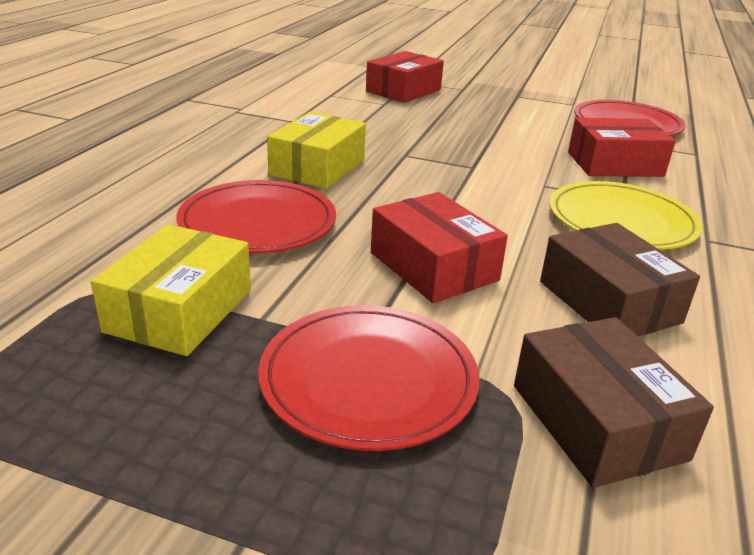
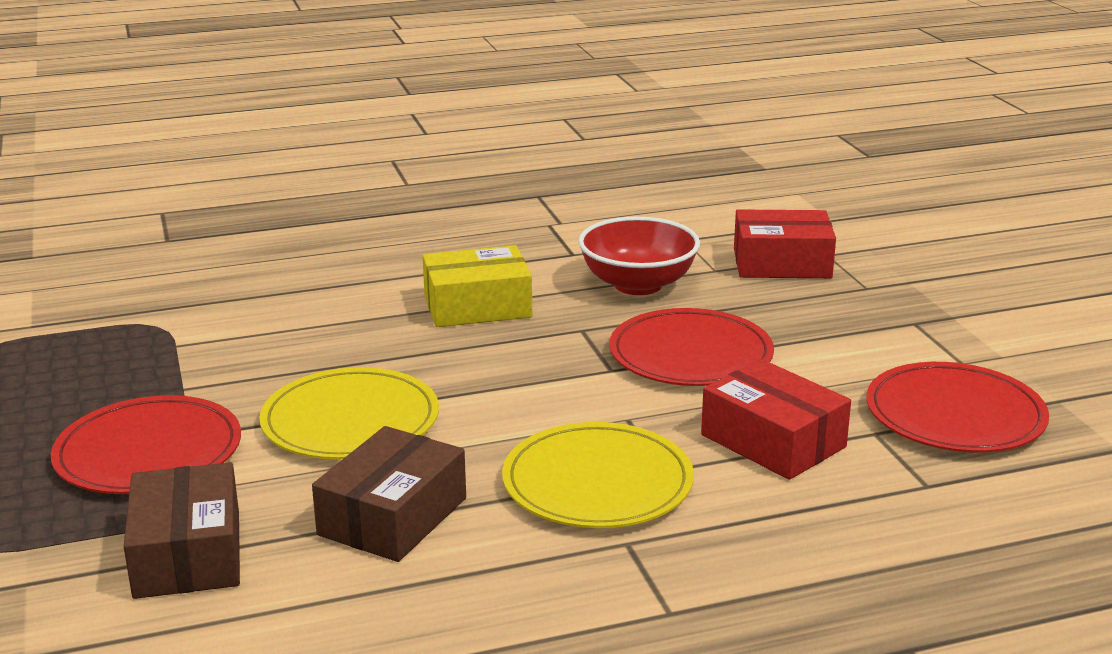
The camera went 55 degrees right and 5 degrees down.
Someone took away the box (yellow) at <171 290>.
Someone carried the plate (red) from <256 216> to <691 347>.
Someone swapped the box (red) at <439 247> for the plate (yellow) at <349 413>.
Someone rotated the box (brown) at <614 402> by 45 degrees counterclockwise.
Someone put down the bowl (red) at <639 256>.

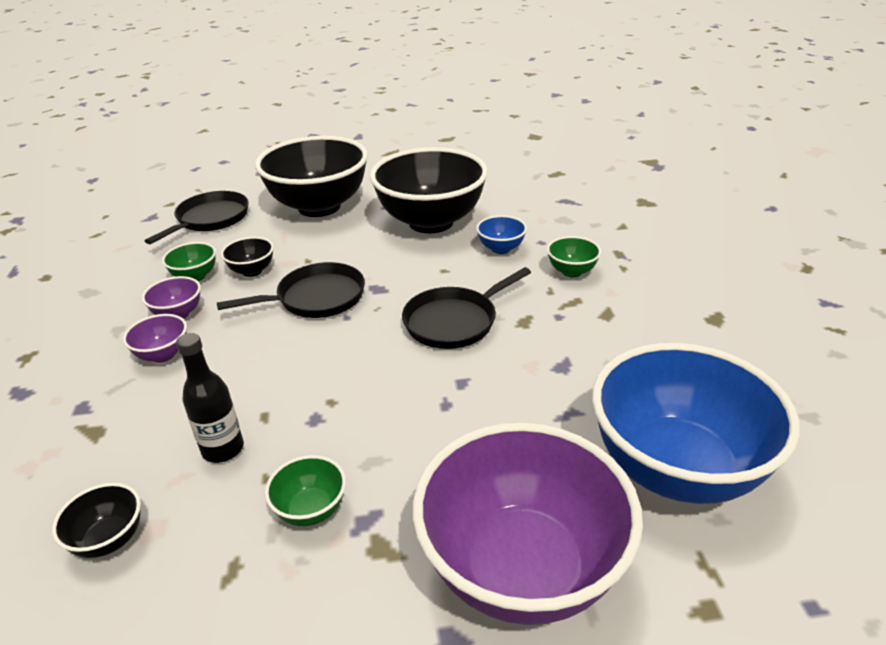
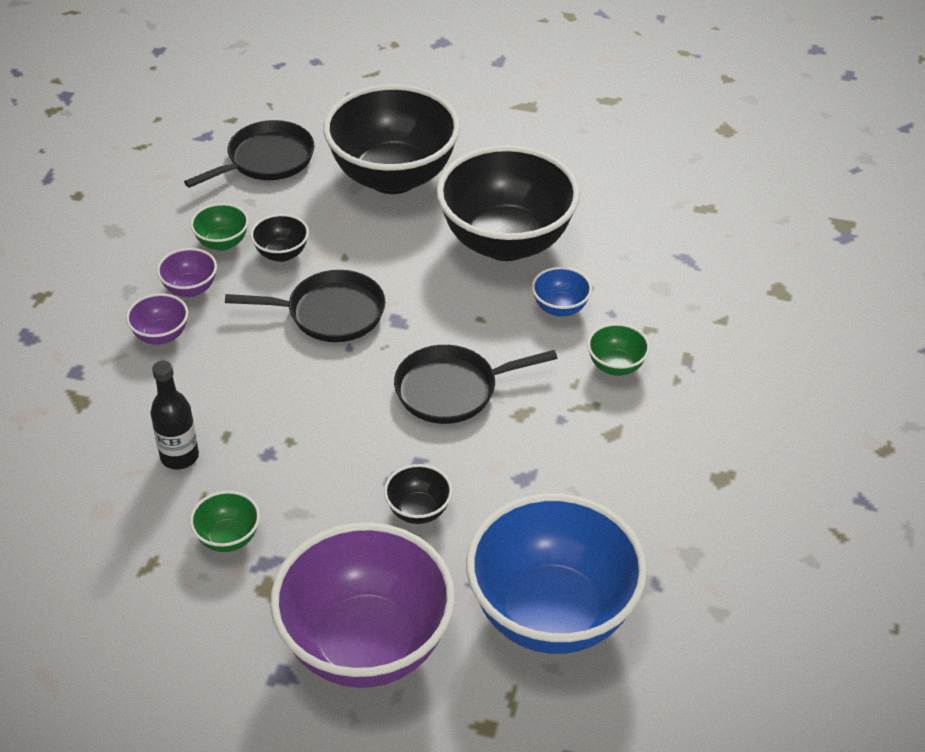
The camera went 20 degrees right and 10 degrees up.
Someone carried the bowl (black) from <96 520> to <418 494>.

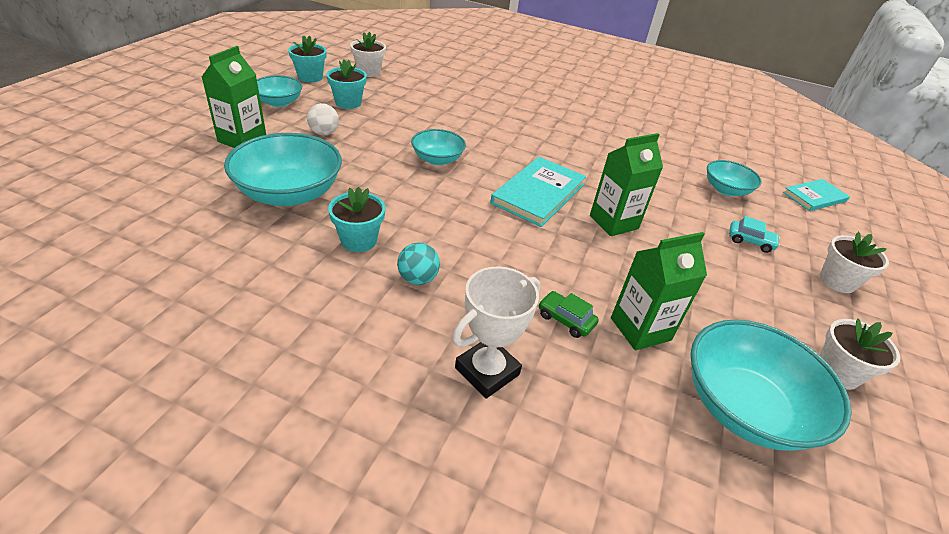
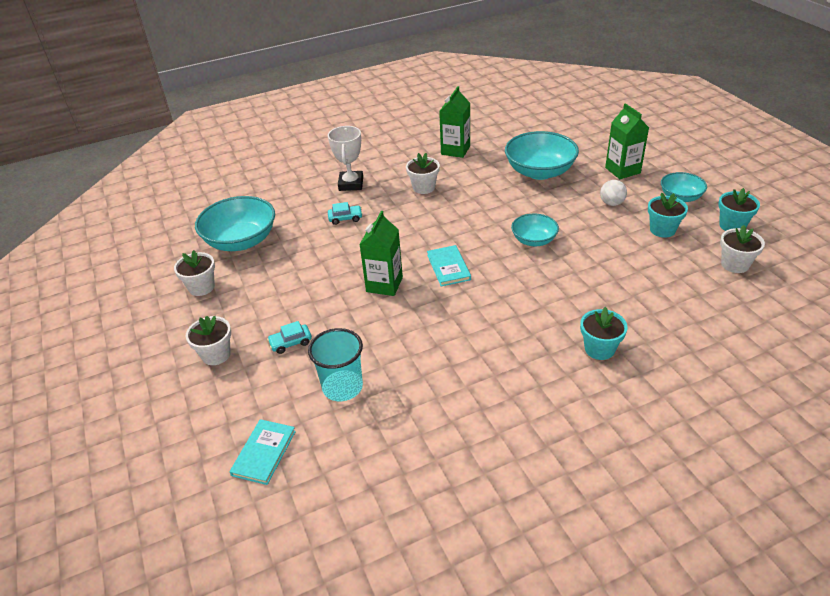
The camera went 140 degrees right and 0 degrees up.
Someone carried the flower pot (turquoise) from <356 219> to <604 333>.
Someone swapped the ball (turquoise) at <418 264> for the flower pot (white) at <423 173>.
Someone scaled the book (turquoise) at <538 192> by 0.64.
Someone repainted the car (green) at <569 314>, which became the car (turquoise) at <345 213>.
Someone carried the carton (green) from <659 291> to <454 122>.
Someone swapped the bowl (turquoise) at <734 178> for the cup (turquoise) at <335 364>.

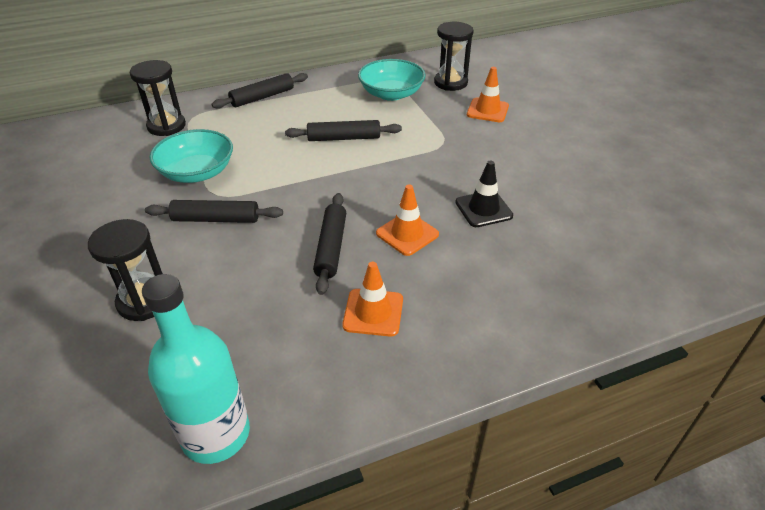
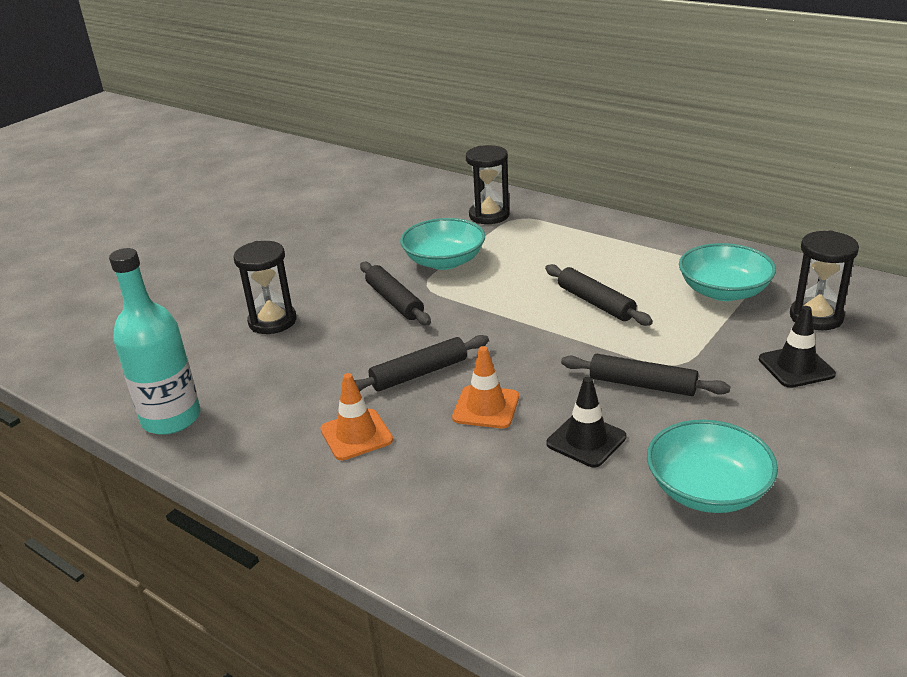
The camera went 60 degrees right and 10 degrees down.
Someone carried the rolling pin (black) from <260 91> to <646 375>.
Someone repainted the traffic cone (orange) at <488 94>, which became the traffic cone (black) at <797 347>.
Someone put down the bowl (turquoise) at <712 466>.

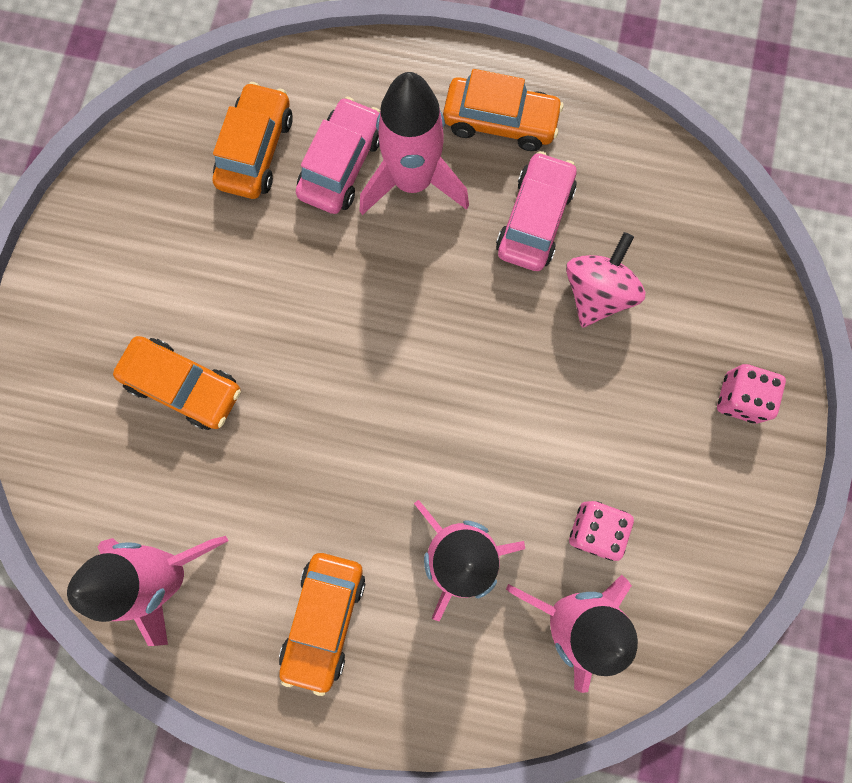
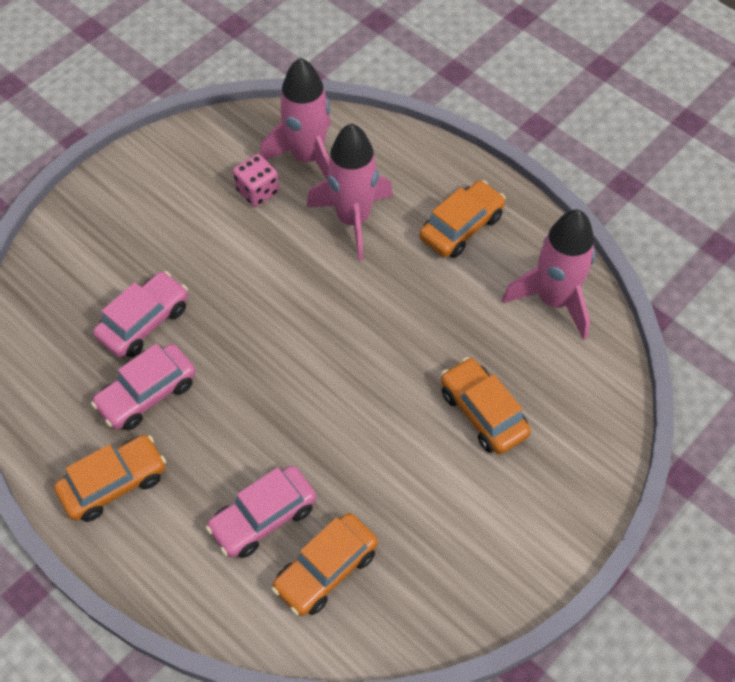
The camera went 150 degrees left and 20 degrees down.
Someone took away the rocket (pink) at <414 143>.
Someone rotated the car (orange) at <503 110> by 105 degrees clockwise.
Someone swapped the spinning top (pink) at <605 279> for the car (pink) at <140 314>.
Someone took away the dice (pink) at <751 394>.

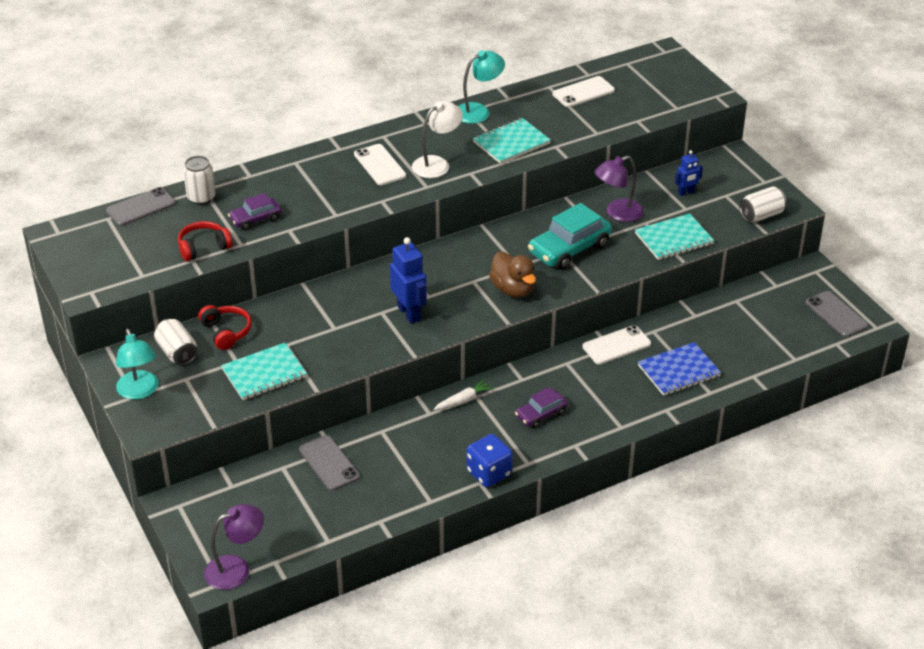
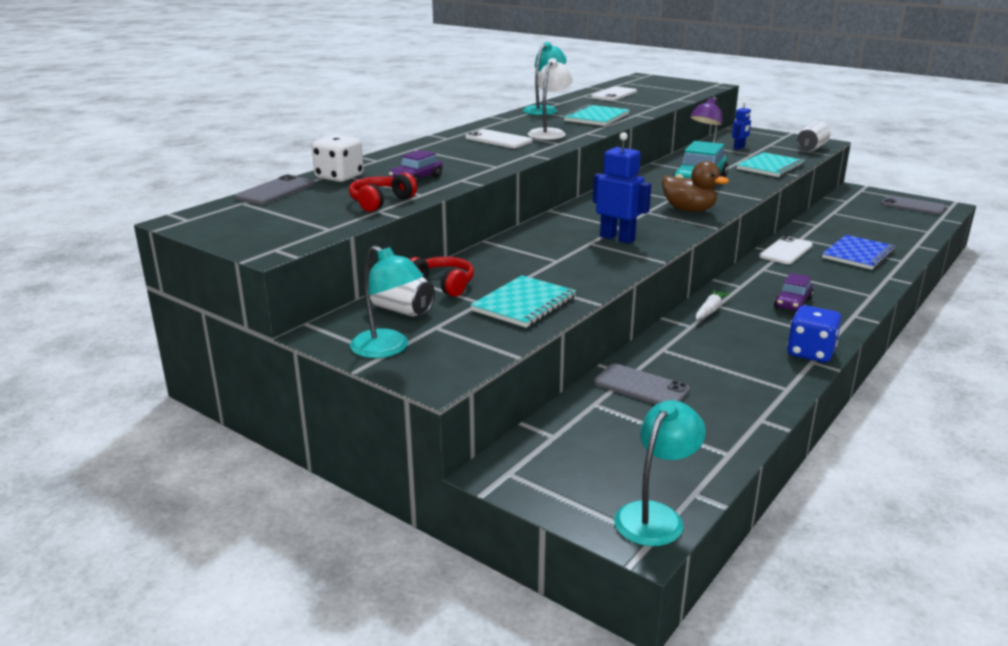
The camera went 25 degrees left and 15 degrees down.
Someone swapped the can (white) at <199 180> for the dice (white) at <338 158>.
Someone repainted the lamp (purple) at <234 547>, which became the lamp (turquoise) at <660 473>.

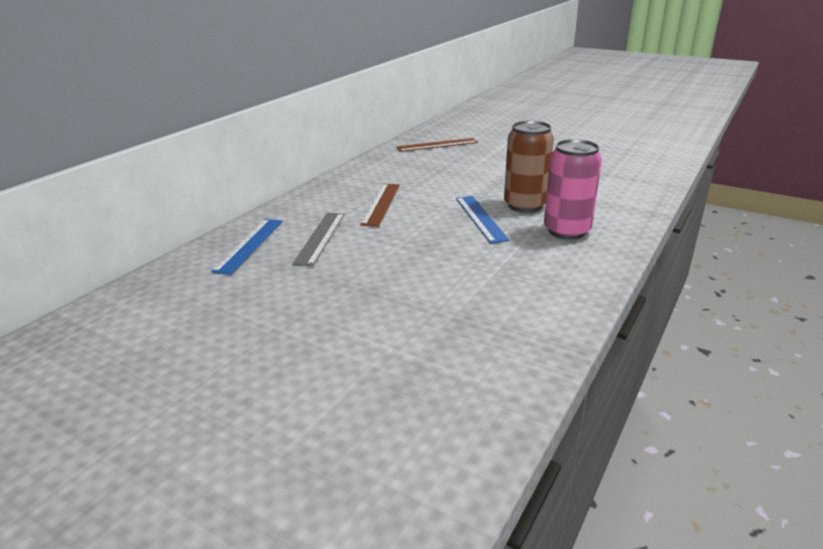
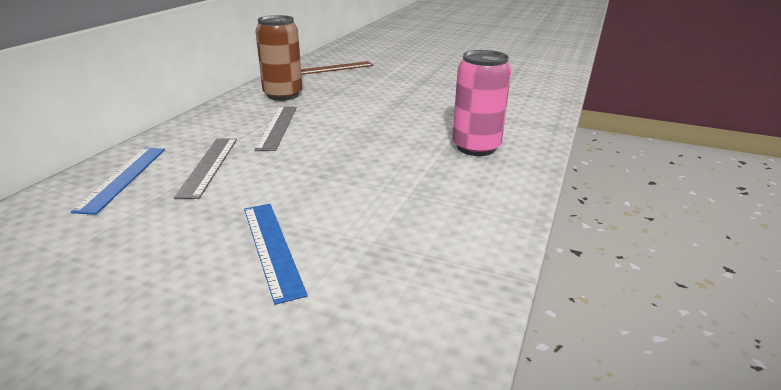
The camera went 10 degrees left and 0 degrees up.
Someone repainted the ruler (brown) at <380 205>, which became the ruler (grey) at <276 128>.
Someone carried the ruler (blue) from <483 219> to <276 254>.
Someone carried the can (brown) from <529 167> to <278 58>.

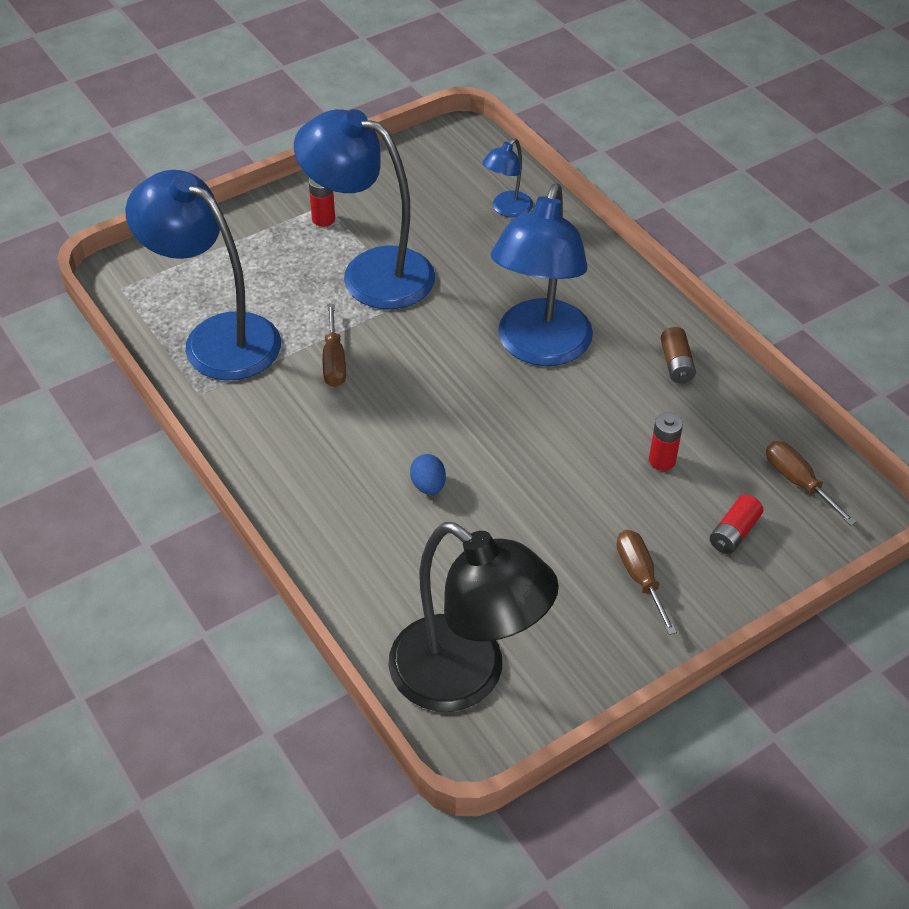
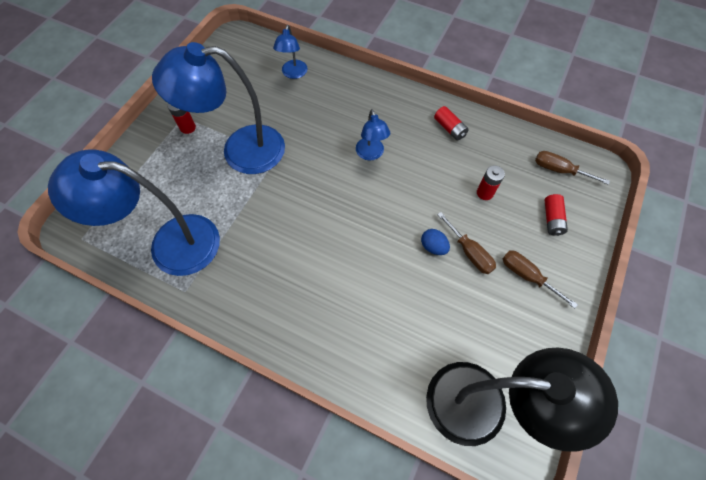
The camera went 30 degrees left and 15 degrees up.
Someone carried the screwdriver (brown) from <334 345> to <466 243>.
Someone carried the egg (blue) from <428 474> to <435 242>.
Someone scaled the lamp (blue) at <542 274> by 0.47.
Someone repainted the battery (brown) at <678 355>, which became the battery (red) at <451 123>.

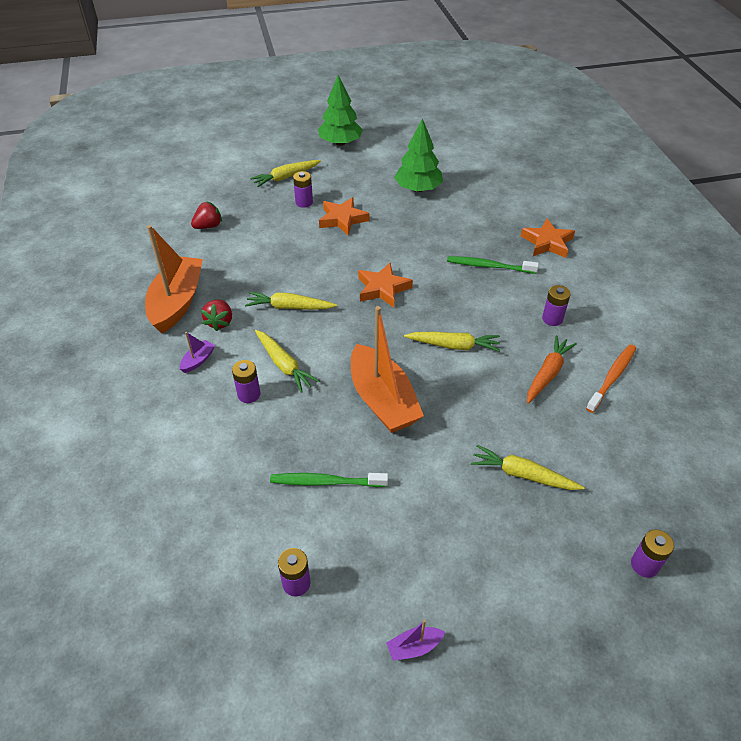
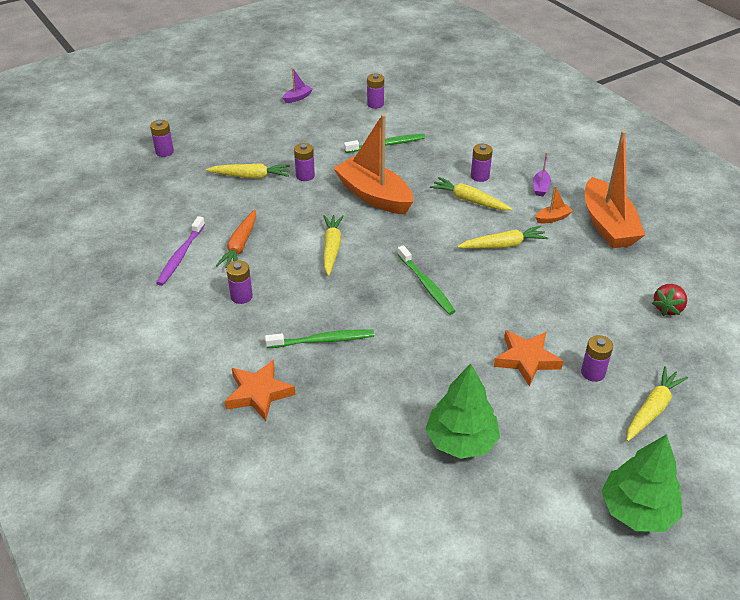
The camera went 160 degrees right and 5 degrees down.
Someone swapped the strawberry (red) at <216 315> for the boat (orange) at <554 204>.
Someone swapped the star (orange) at <385 285> for the toothbrush (green) at <426 280>.
Someone rotated the carrot (yellow) at <452 342> by 105 degrees clockwise.
Someone repainted the toothbrush (orange) at <611 378>, which became the toothbrush (purple) at <180 251>.
Someone put down the battery (purple) at <304 162>.

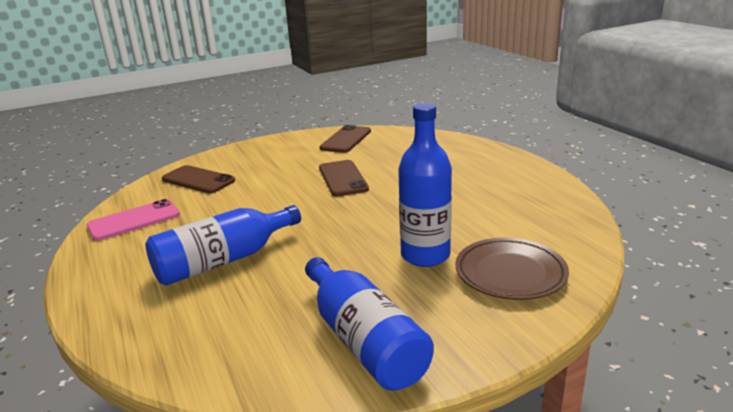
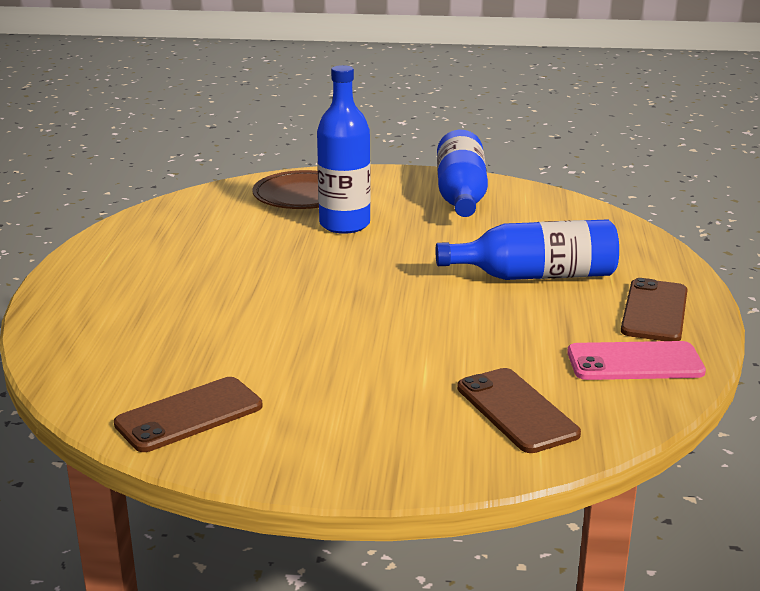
The camera went 150 degrees left and 0 degrees up.
Someone carried the phone (brown) from <344 178> to <654 309>.

